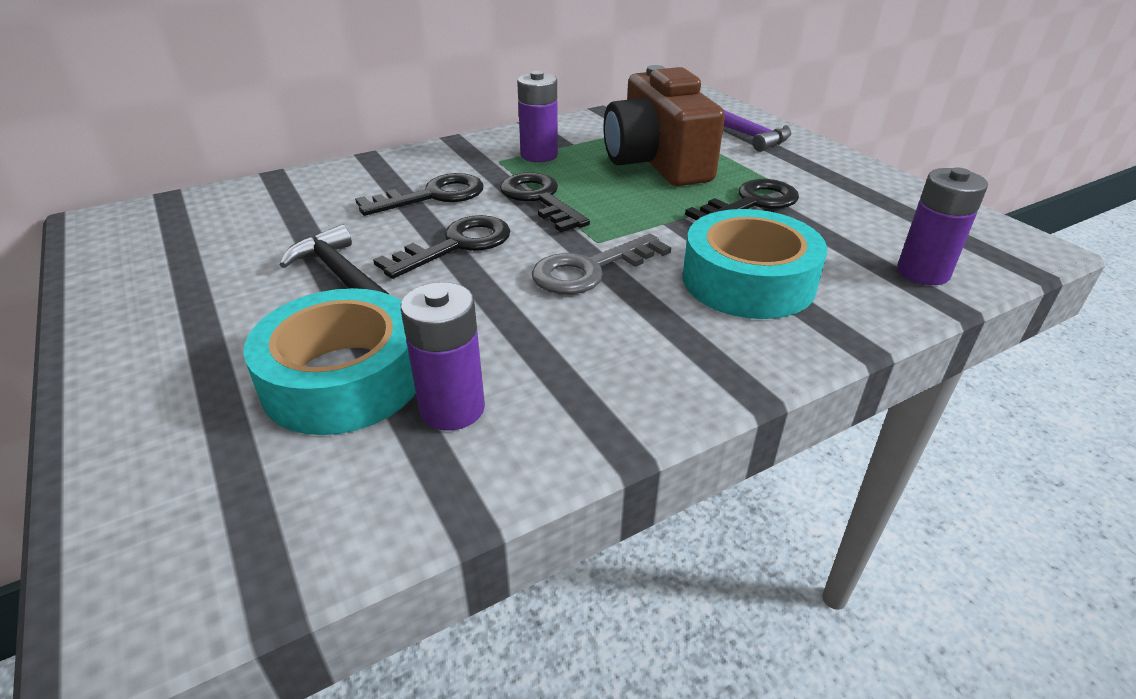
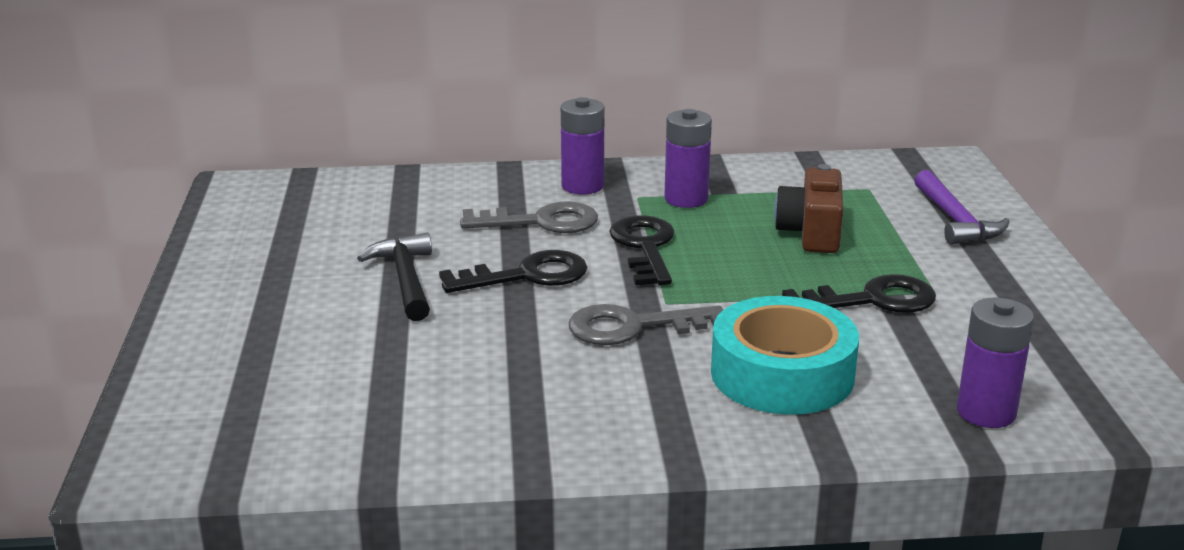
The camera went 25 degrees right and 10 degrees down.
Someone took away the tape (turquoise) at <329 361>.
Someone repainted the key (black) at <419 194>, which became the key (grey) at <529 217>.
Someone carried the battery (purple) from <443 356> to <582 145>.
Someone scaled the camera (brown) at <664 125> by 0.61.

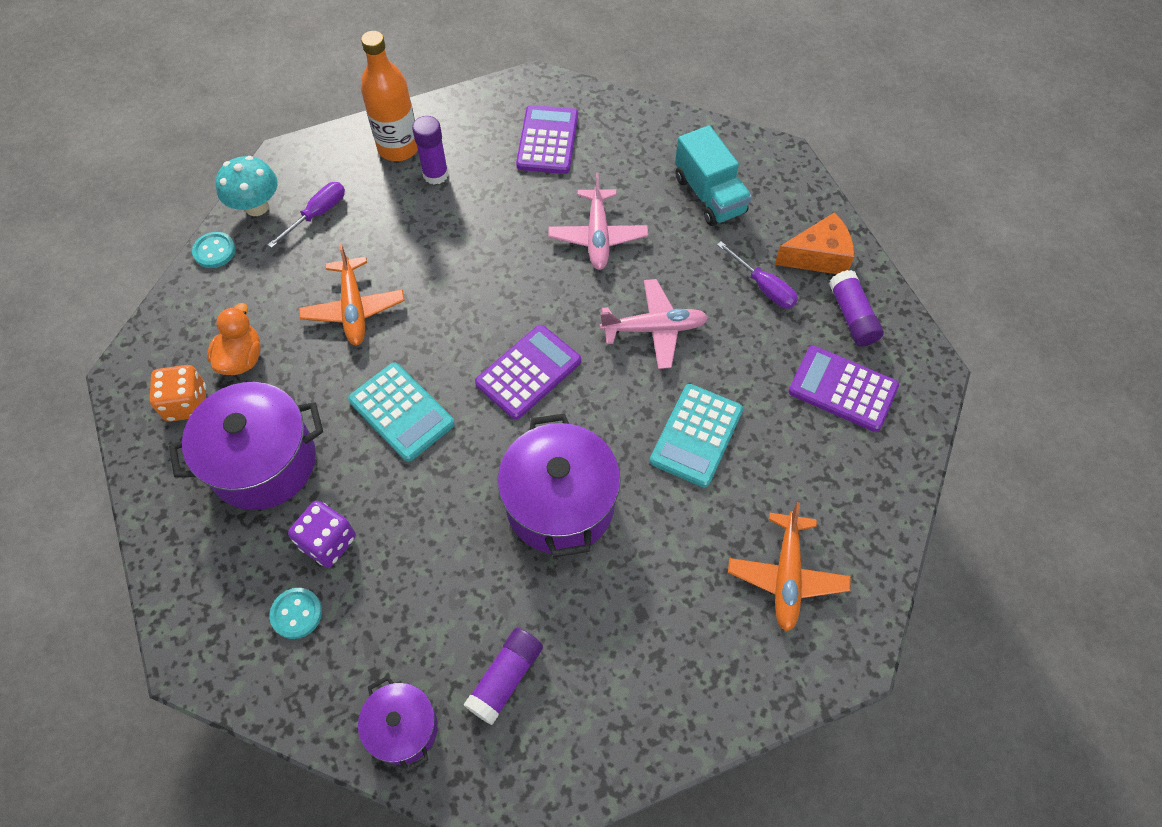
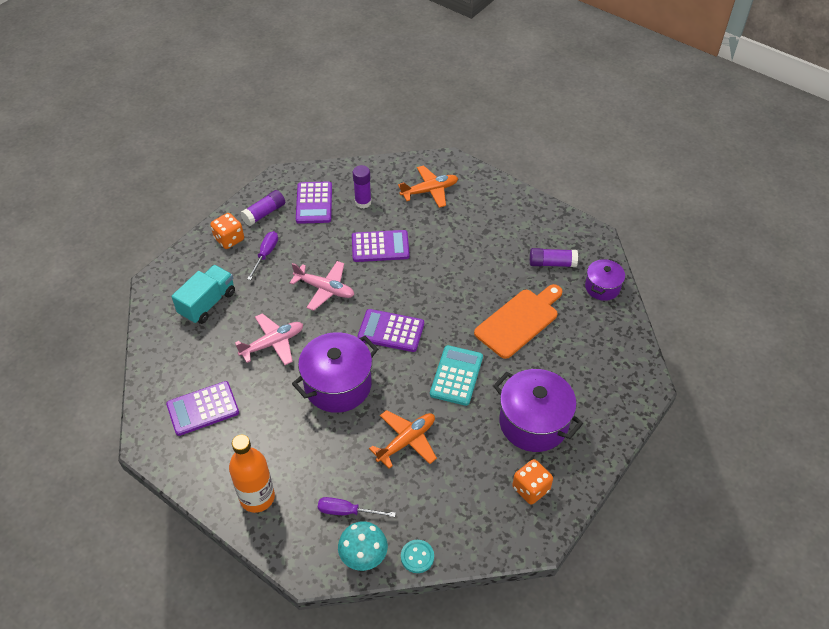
The camera went 120 degrees left and 10 degrees down.
Someone took away the duck (orange) at <234 339>.
Someone took away the button (turquoise) at <296 613>.
Someone took away the dice (purple) at <322 534>.
Someone carried the glue stick (purple) from <430 150> to <362 186>.
Someone carried the pot (purple) from <559 485> to <335 372>.
Someone rotated the plane (pink) at <654 324> by 150 degrees clockwise.
Someone repainted the calculator (turquoise) at <696 436>, which became the calculator (purple) at <381 246>.
Someone swapped the cheese (orange) at <814 243> for the dice (orange) at <227 231>.
Someone put down the cutting board (orange) at <518 321>.

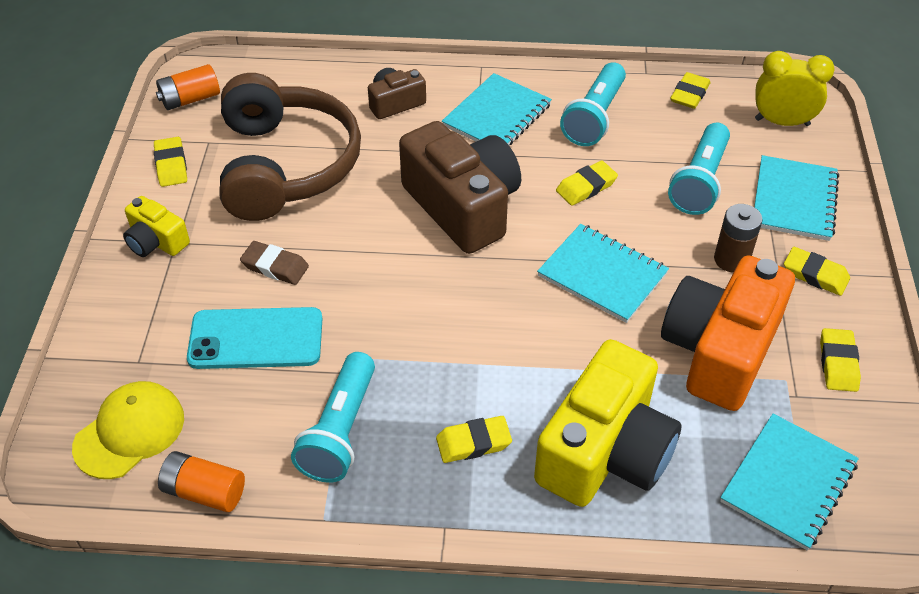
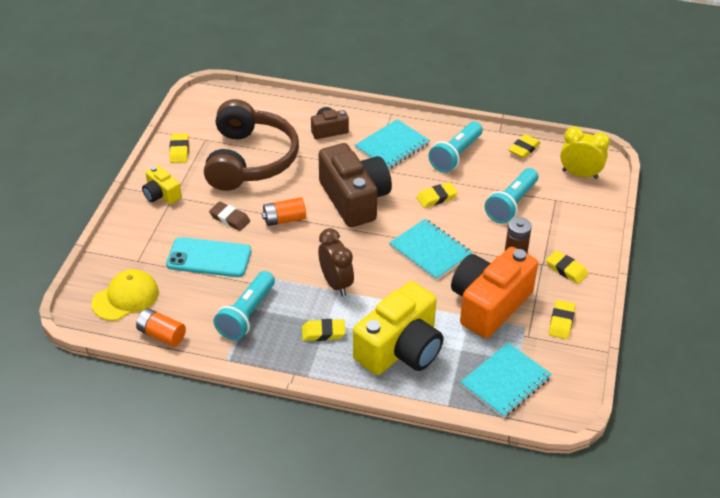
The camera went 10 degrees right and 5 degrees down.
Someone carried the battery (orange) from <188 87> to <284 211>.
Someone took away the notebook (turquoise) at <796 198>.
Someone put down the clock (brown) at <336 262>.

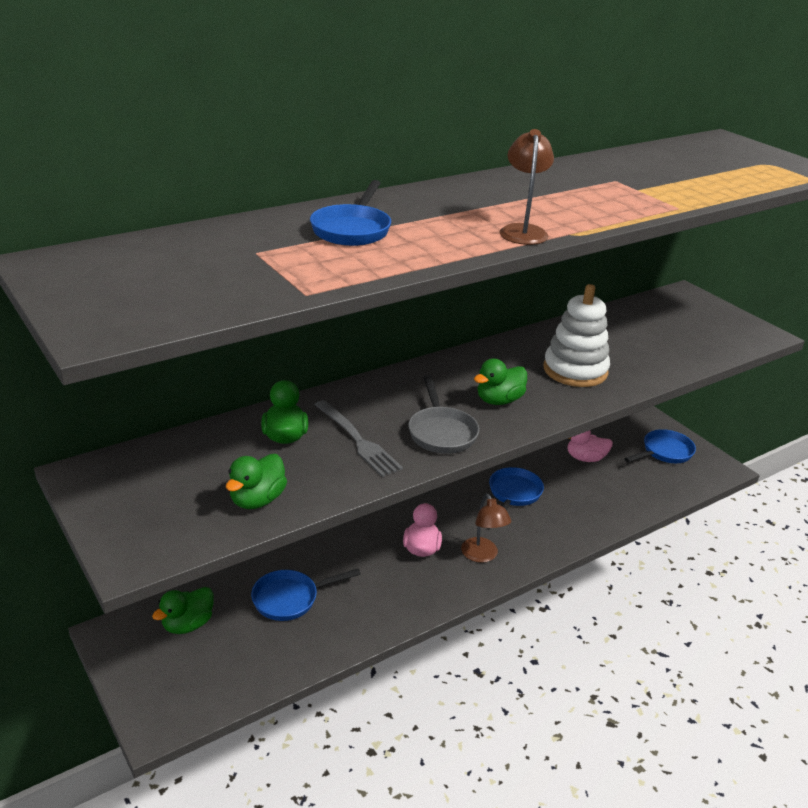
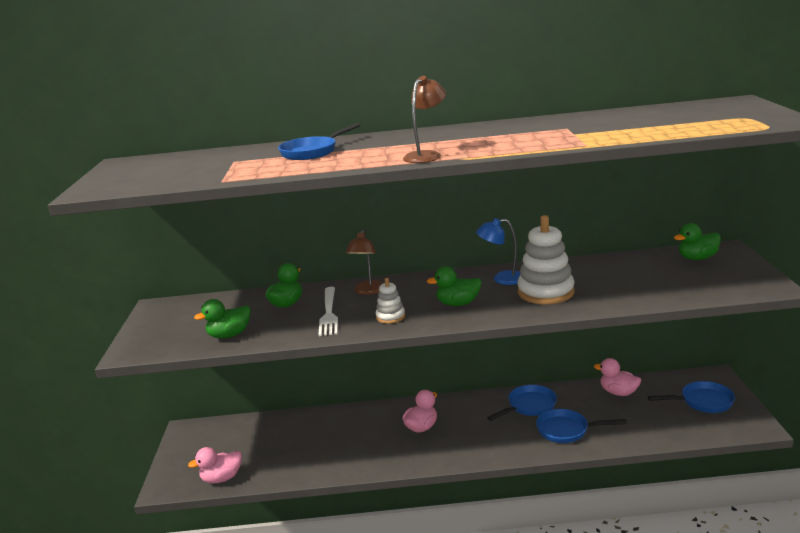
The camera went 35 degrees right and 10 degrees down.
Someone carried the duck (green) from <183 610> to <697 241>.
Someone carried the pan (blue) from <306 595> to <581 426>.
Someone repainted the fork (grey) at <358 438>, which became the fork (white) at <328 311>.
Someone swapped the pan (grey) at <443 414> for the stacking toy (white) at <390 301>.
Someone carried the lamp (brown) from <486 528> to <364 262>.
Someone put down the duck (pink) at <215 465>.
Someone put down the lamp (blue) at <498 251>.

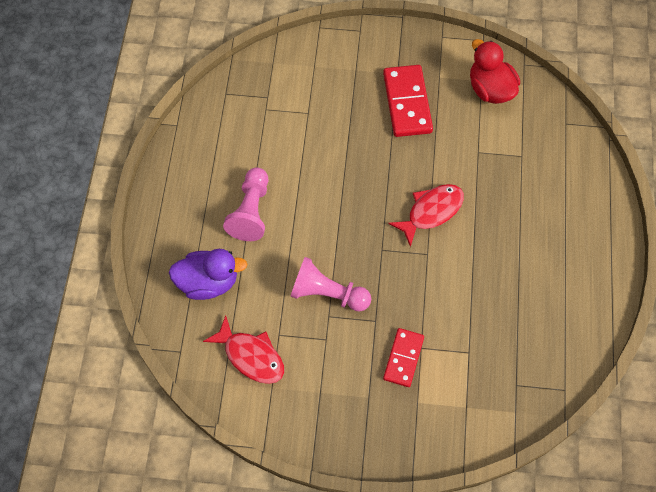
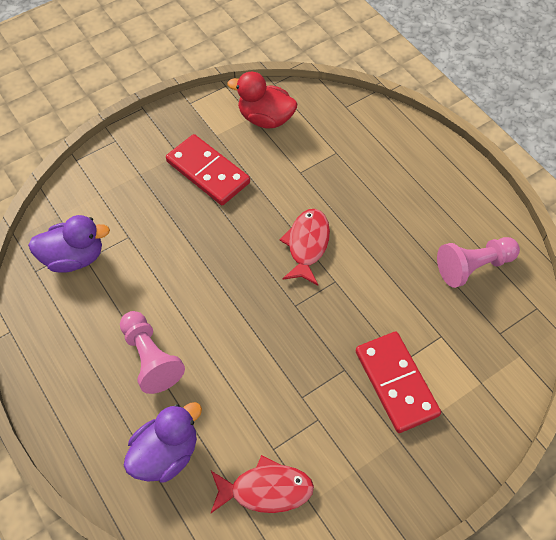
The camera went 40 degrees left and 5 degrees down.
Someone carried the pawn (pink) from <330 284> to <478 262>.
Someone scaled the domino (red) at <403 357> by 1.56.
Someone put down the duck (purple) at <69 244>.

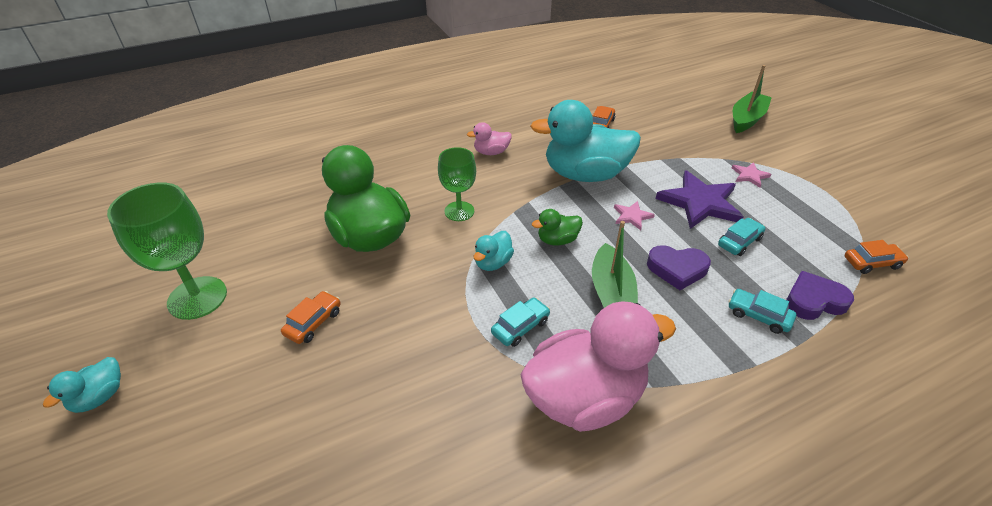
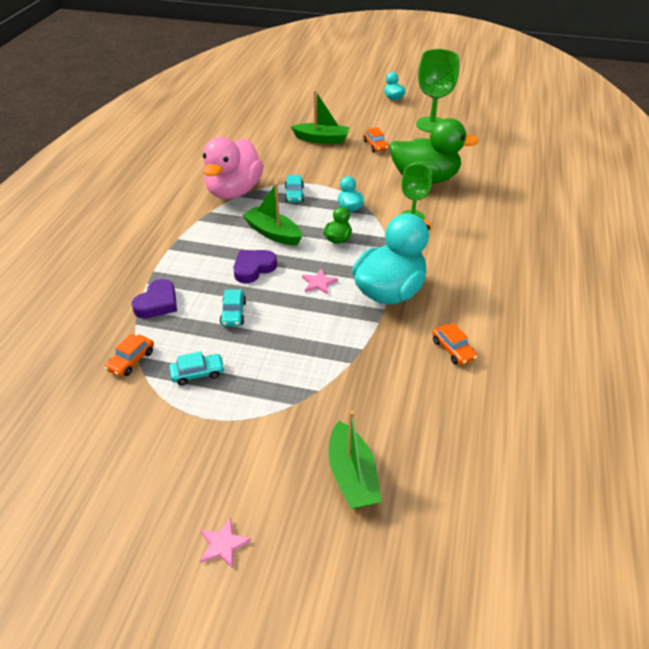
The camera went 130 degrees right and 0 degrees up.
Someone took away the duck (pink) at <489 138>.
Someone took away the star (purple) at <700 199>.
Someone carried the car (turquoise) from <762 311> to <197 369>.
Someone carried the star (pink) from <751 175> to <225 543>.
Someone put down the boat (green) at <320 117>.

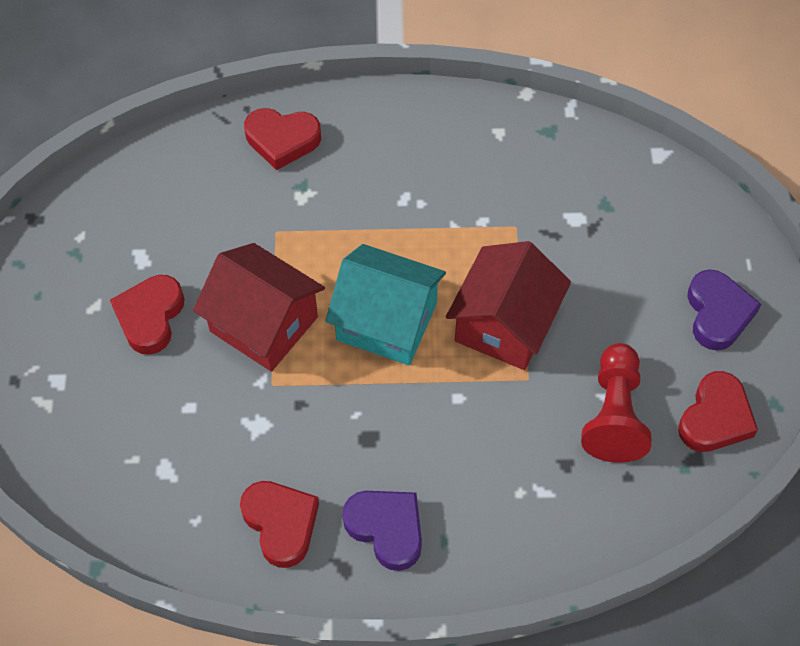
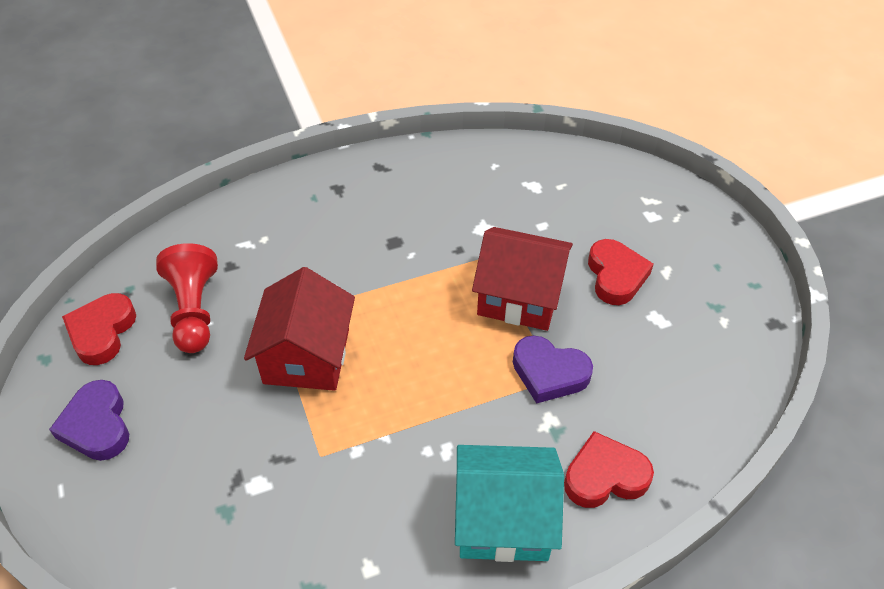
The camera went 160 degrees right and 10 degrees down.
Someone took away the heart (red) at <279 524>.
Someone carried the house (turquoise) from <385 304> to <509 503>.
Someone carried the heart (purple) from <382 531> to <553 369>.

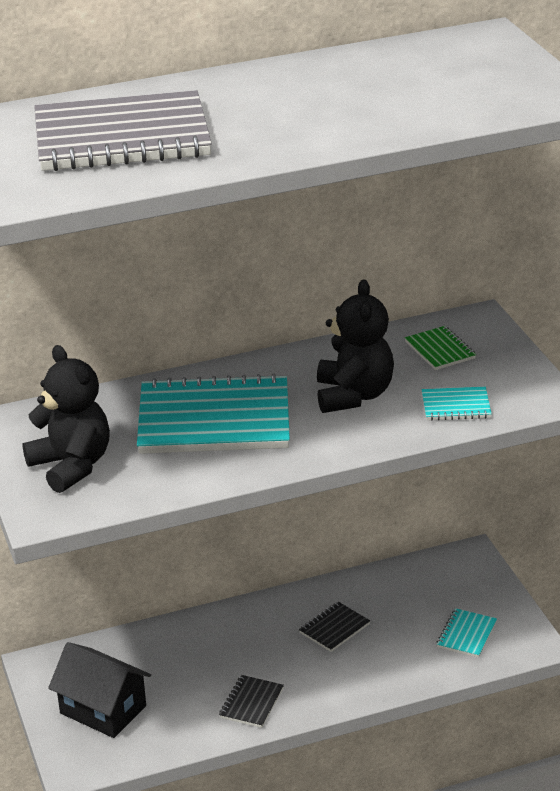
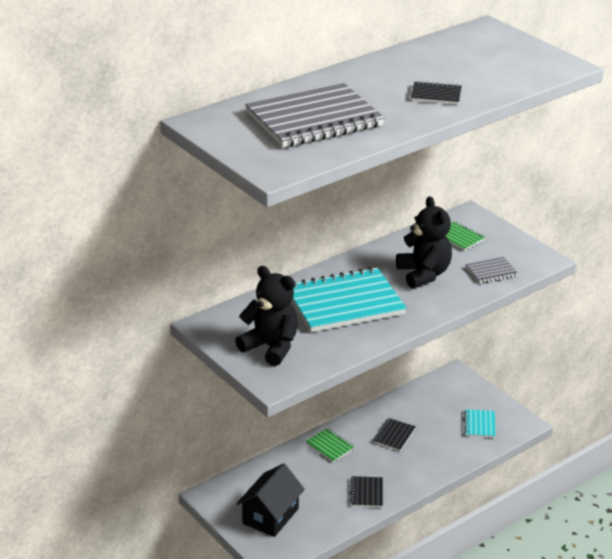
The camera went 20 degrees left and 0 degrees up.
Someone rotated the house (black) at <99 690> by 75 degrees counterclockwise.
Someone repainted the notebook (turquoise) at <457 404>, which became the notebook (grey) at <492 270>.
Someone put down the notebook (green) at <329 445>.
Someone put down the notebook (black) at <436 93>.

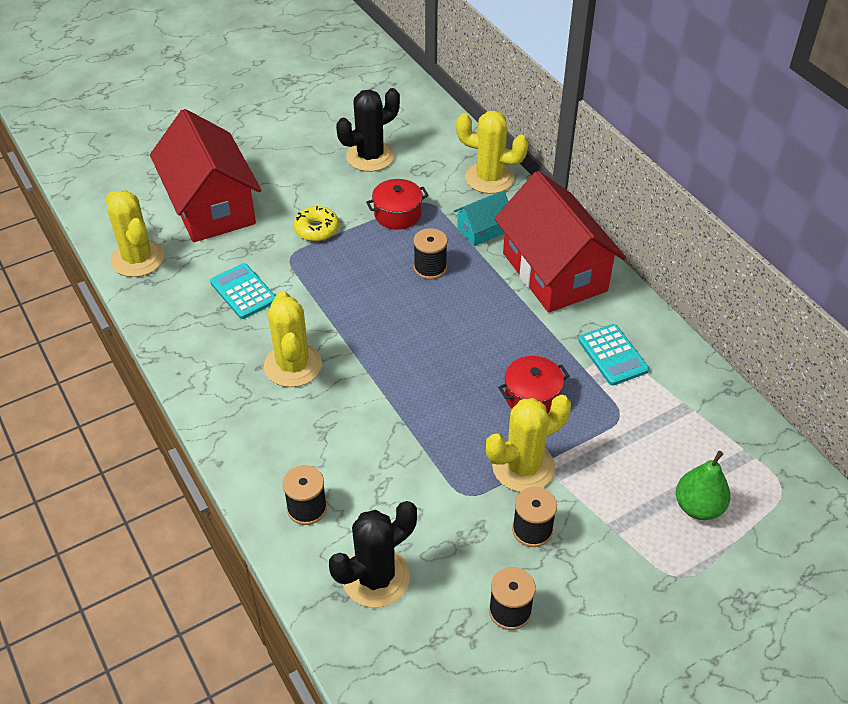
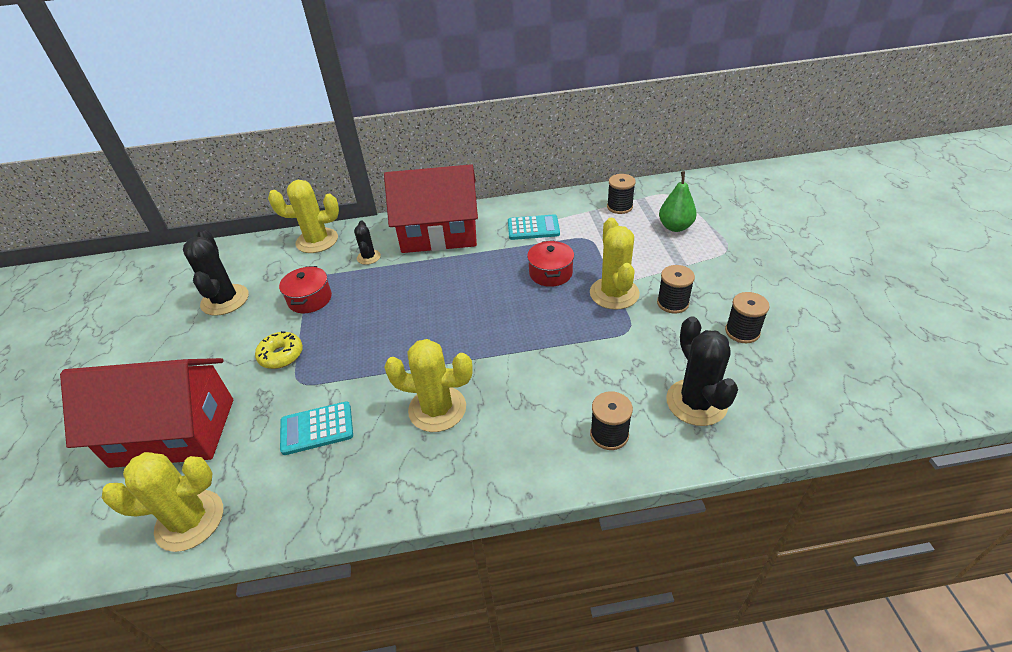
The camera went 65 degrees left and 5 degrees down.
Someone carried the spool (black) from <430 253> to <621 194>.
Someone swapped the house (turquoise) at <481 218> for the cactus (black) at <367 243>.
Someone rotated the cactus (yellow) at <492 152> by 45 degrees clockwise.

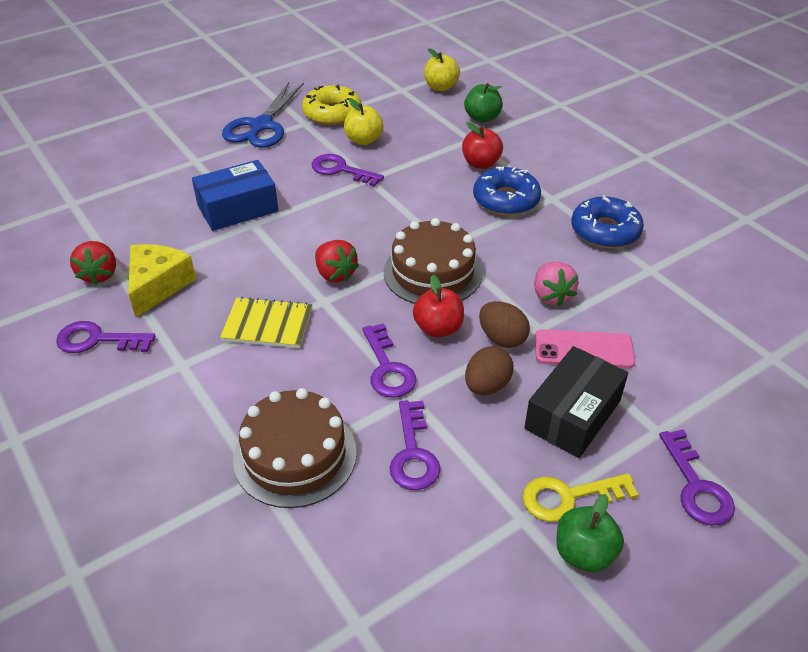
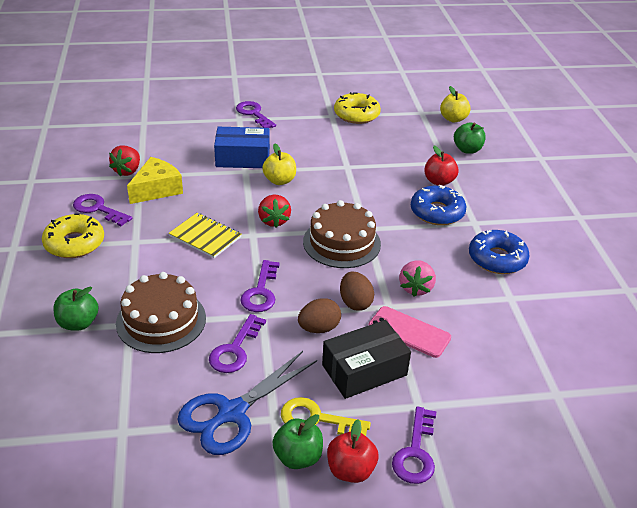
The camera went 25 degrees right and 5 degrees down.
Someone carried the scissors (blue) from <263 115> to <247 403>.
Someone carried the key (purple) from <348 170> to <256 114>.
Someone carried the apple (yellow) from <364 121> to <279 164>.
Someone carried the apple (red) from <438 306> to <352 451>.
Someone put down the donut (yellow) at <73 236>.
Someone put down the apple (green) at <76 309>.

